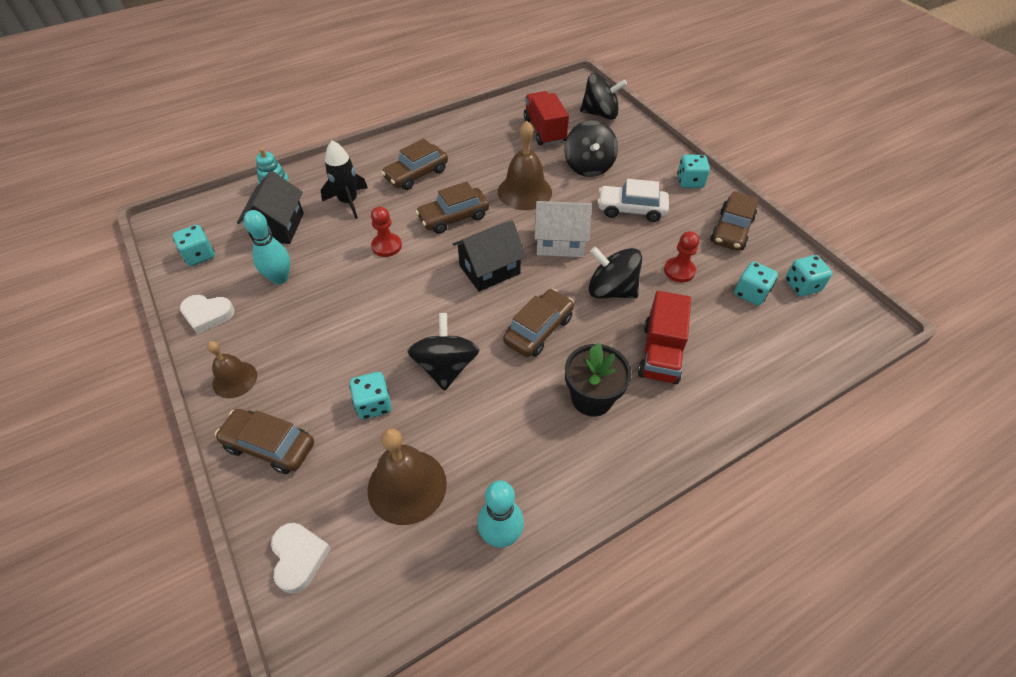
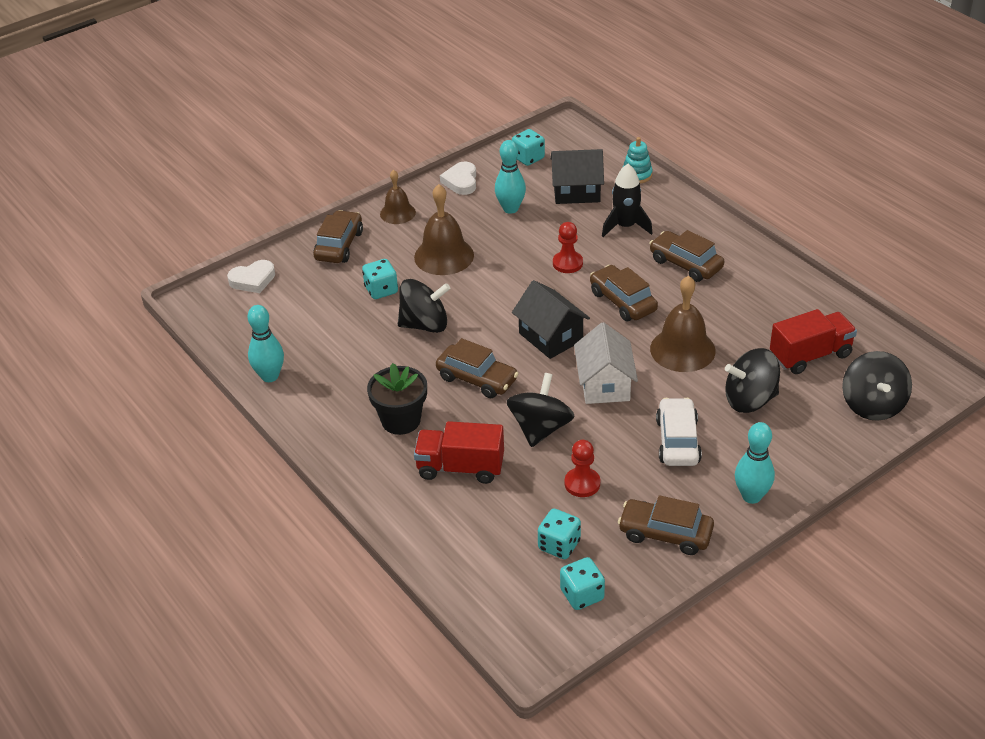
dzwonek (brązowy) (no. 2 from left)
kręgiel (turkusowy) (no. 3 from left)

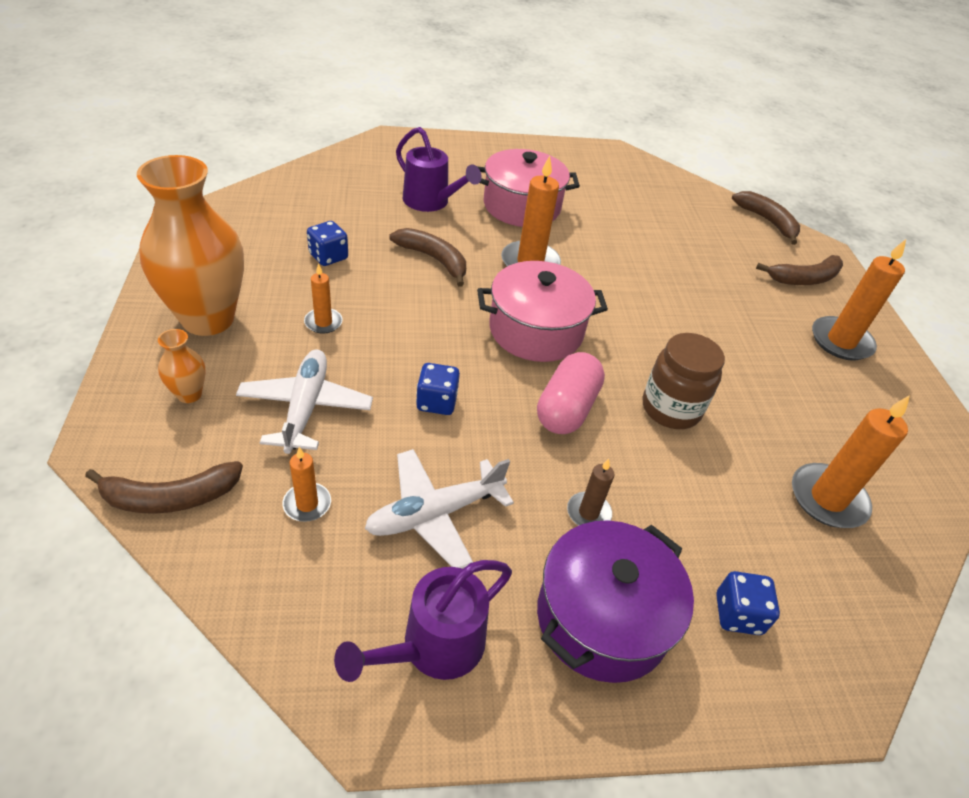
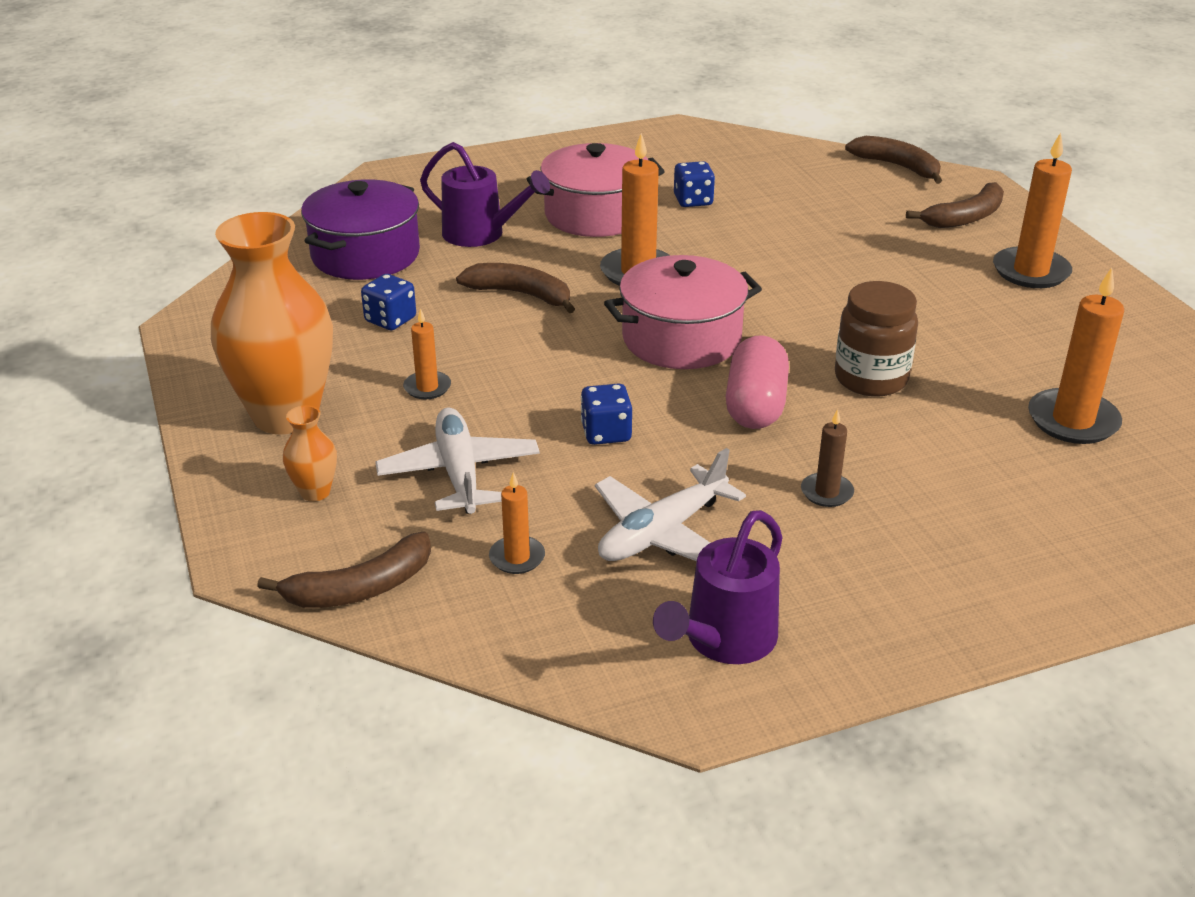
garnek (fioletowy)
kostka do gry (niebieski) (no. 3 from left)

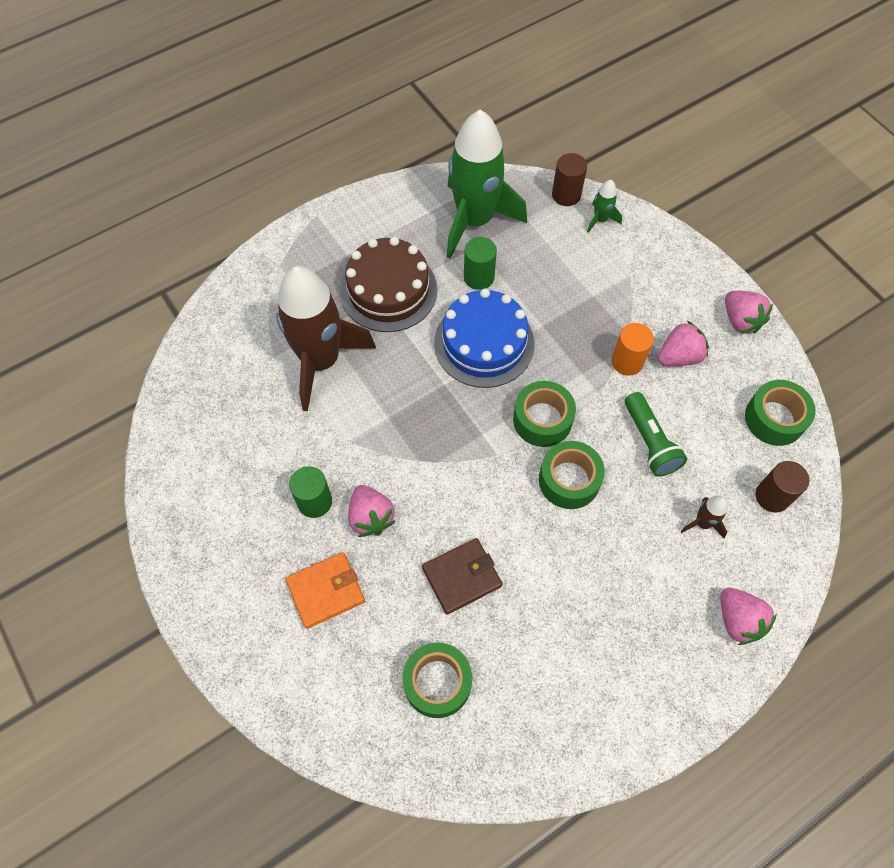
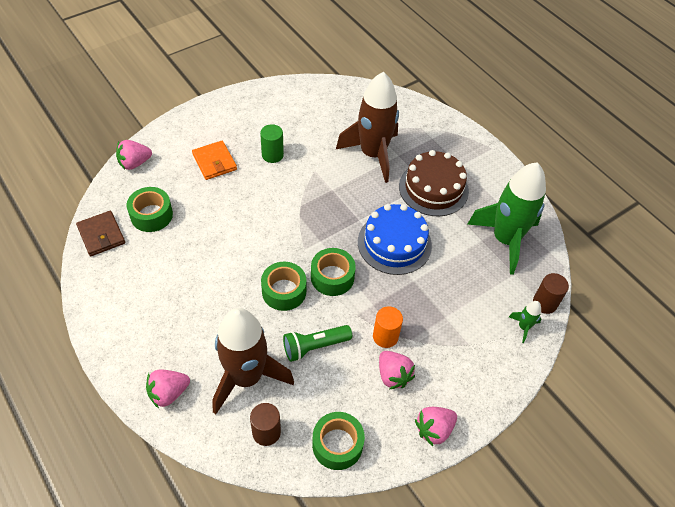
portfel (brązowy)
truskawka (różowy) (no. 1 from left)
rakieta (brązowy) (no. 1 from left)
walec (zielony) (no. 2 from left in the first image)

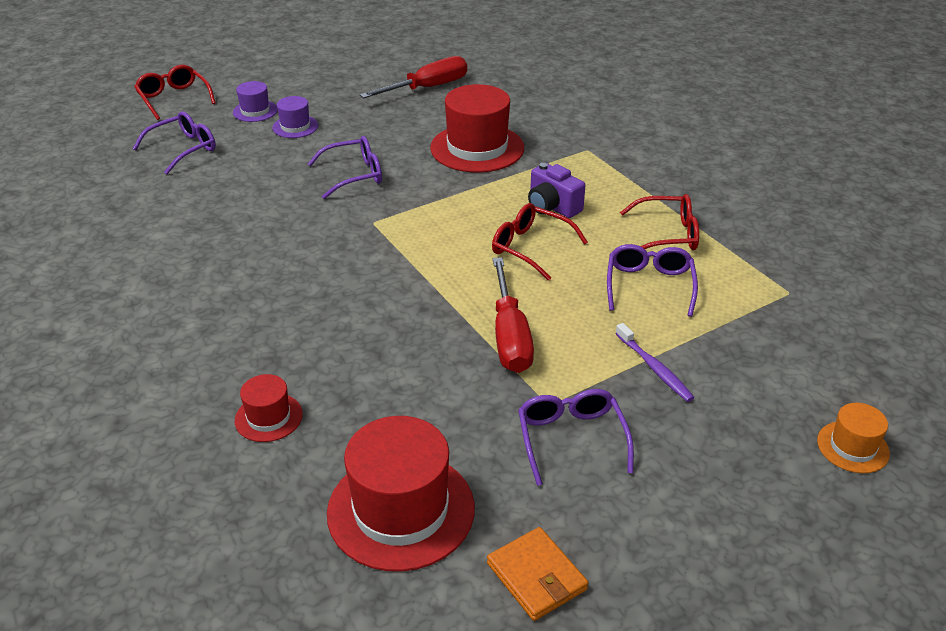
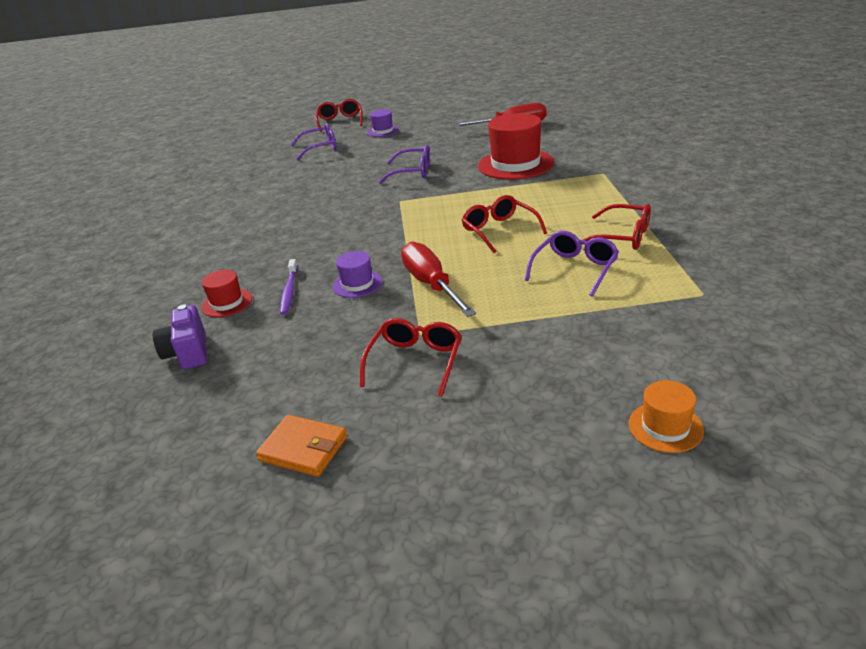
aparat fotograficzny (fioletowy)
portfel (pomarańczowy)
szczoteczka do zębów (fioletowy)
kapelusz (fioletowy) (no. 1 from left)
okulary (czerwony) (no. 2 from left)
śrubokręt (czerwony) (no. 1 from left)
kapelusz (czerwony) (no. 2 from left in the first image)

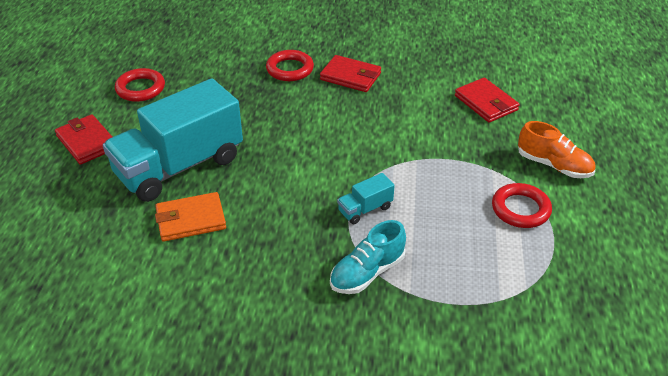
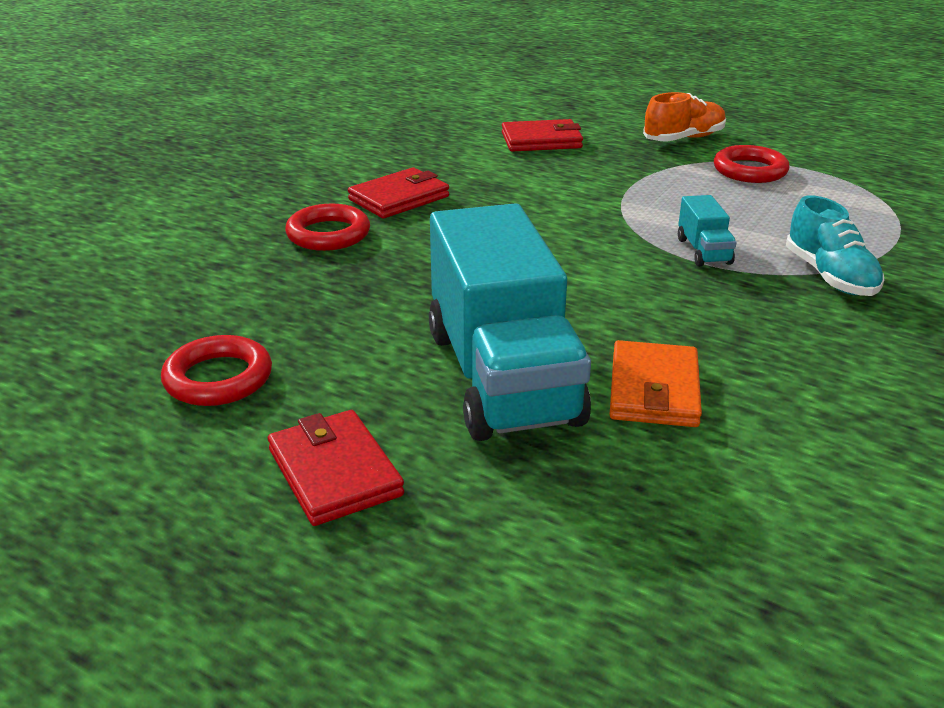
portfel (czerwony) (no. 1 from left)

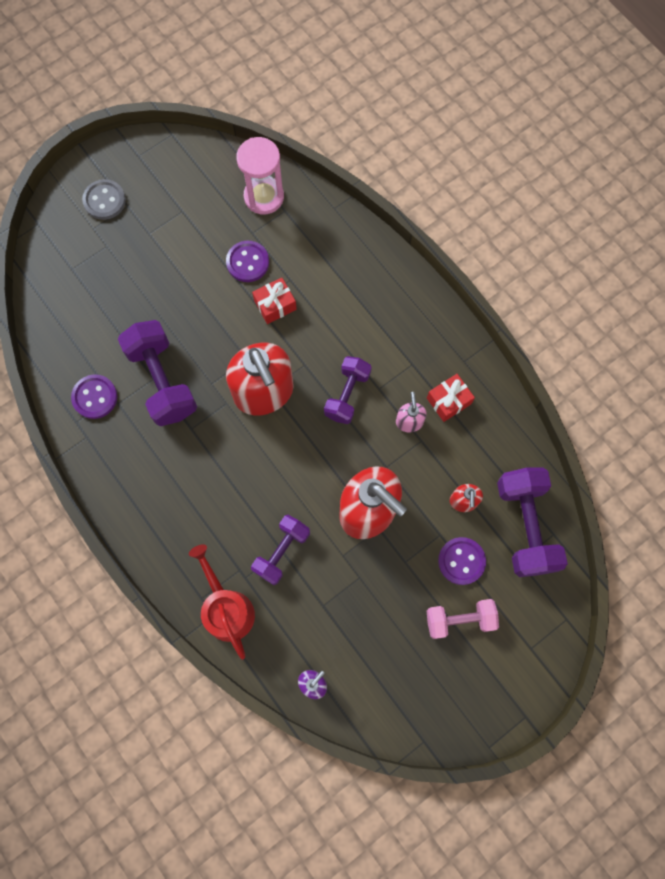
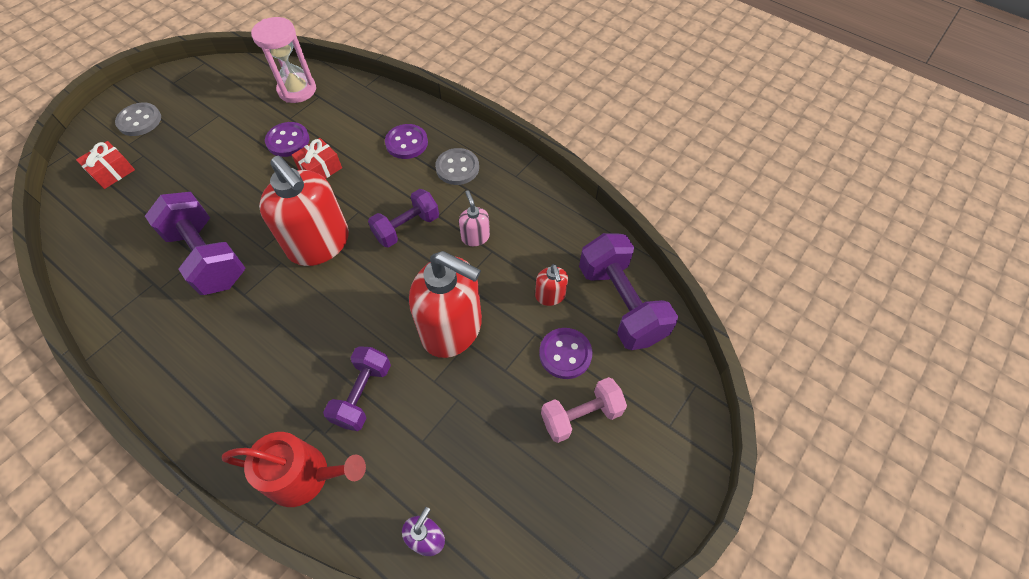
prezent (czerwony) (no. 1 from left)
konewka (czerwony)
hantel (fioletowy) (no. 3 from left)
guzik (fioletowy) (no. 2 from left)
guzik (szary) (no. 2 from left)

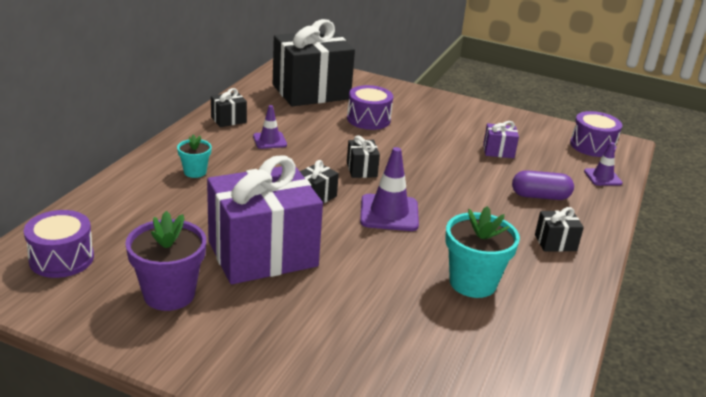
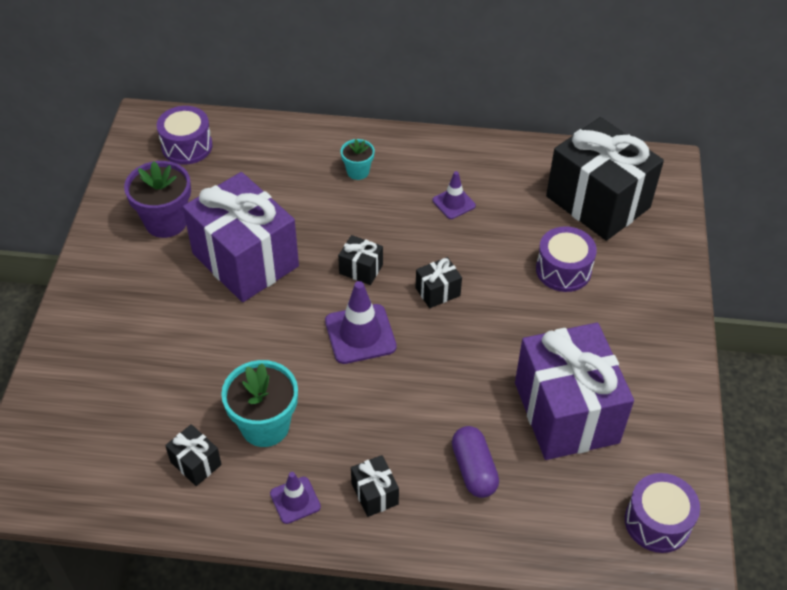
prezent (czarny) (no. 1 from left)
pachołek (fioletowy) (no. 1 from left)
prezent (fioletowy) (no. 2 from left)

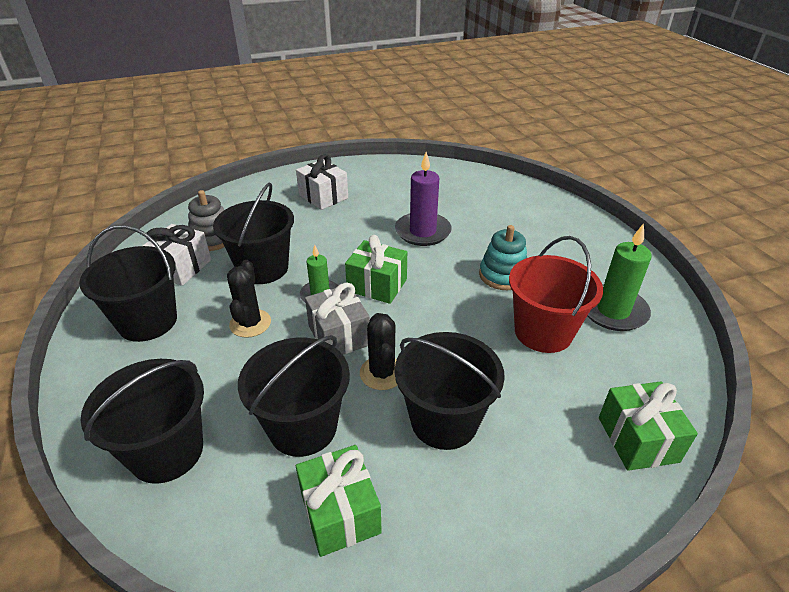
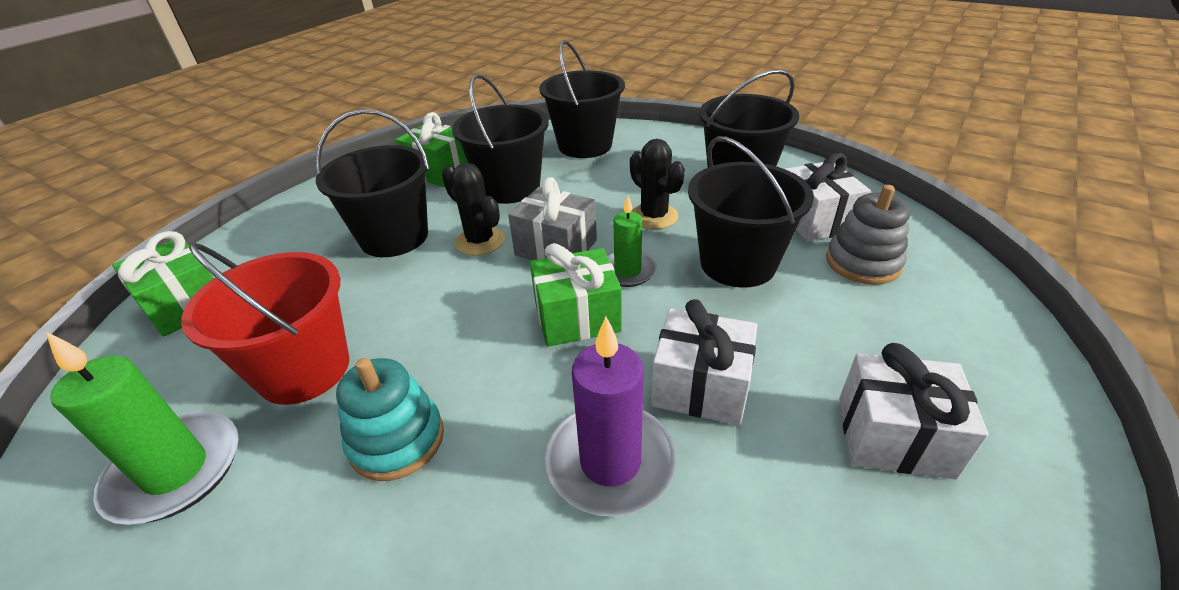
prezent (biały) (no. 1 from left)

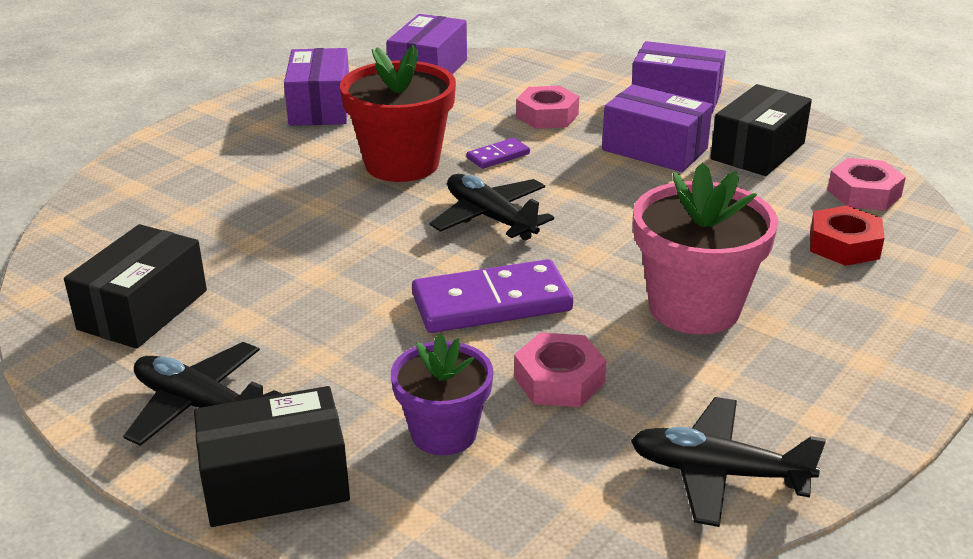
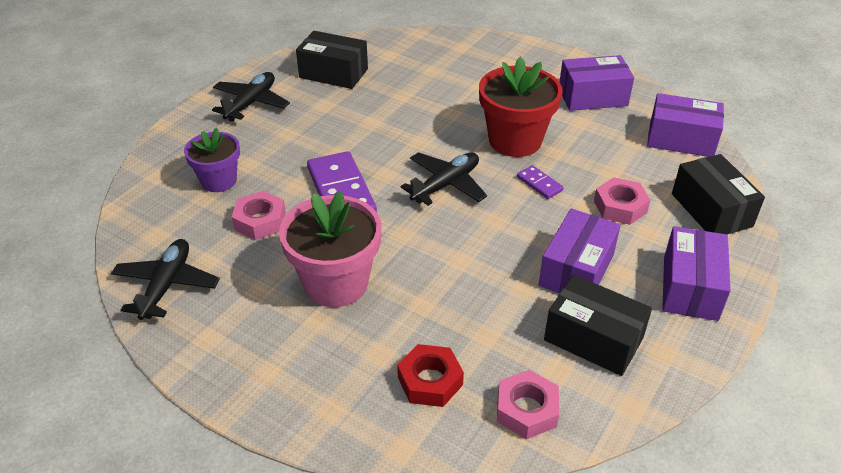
pudełko (czarny) (no. 3 from left)

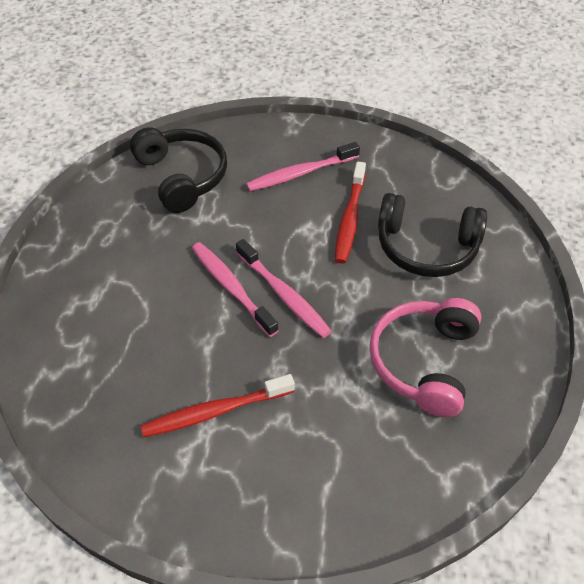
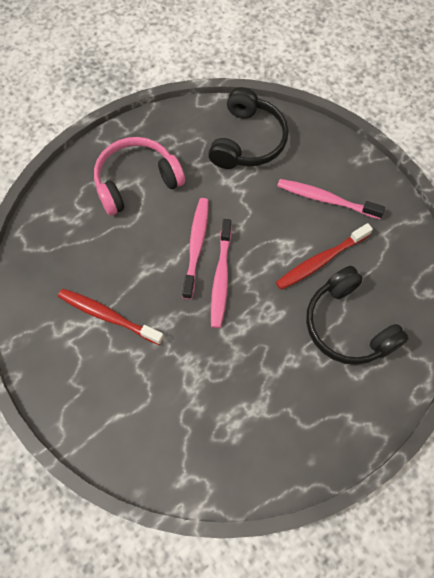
słuchawki (różowy)

